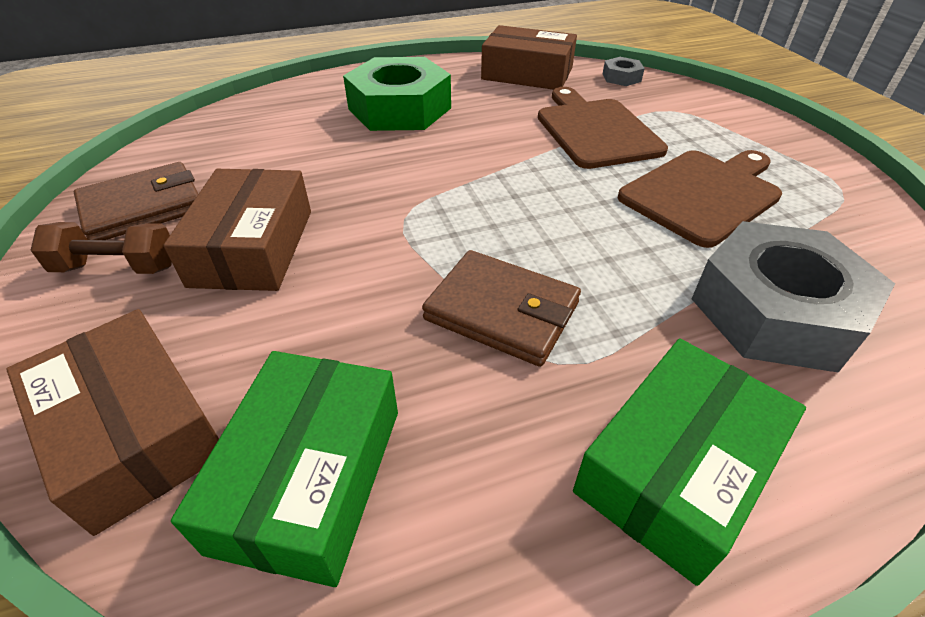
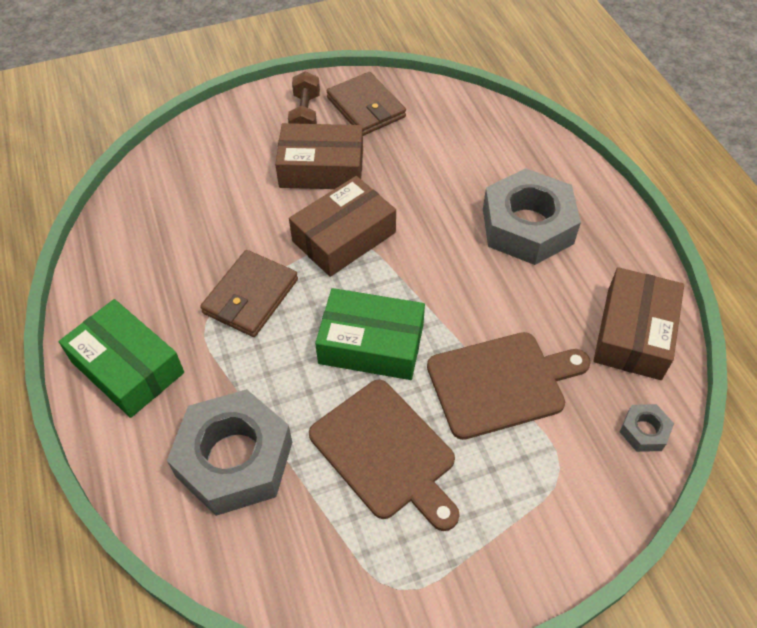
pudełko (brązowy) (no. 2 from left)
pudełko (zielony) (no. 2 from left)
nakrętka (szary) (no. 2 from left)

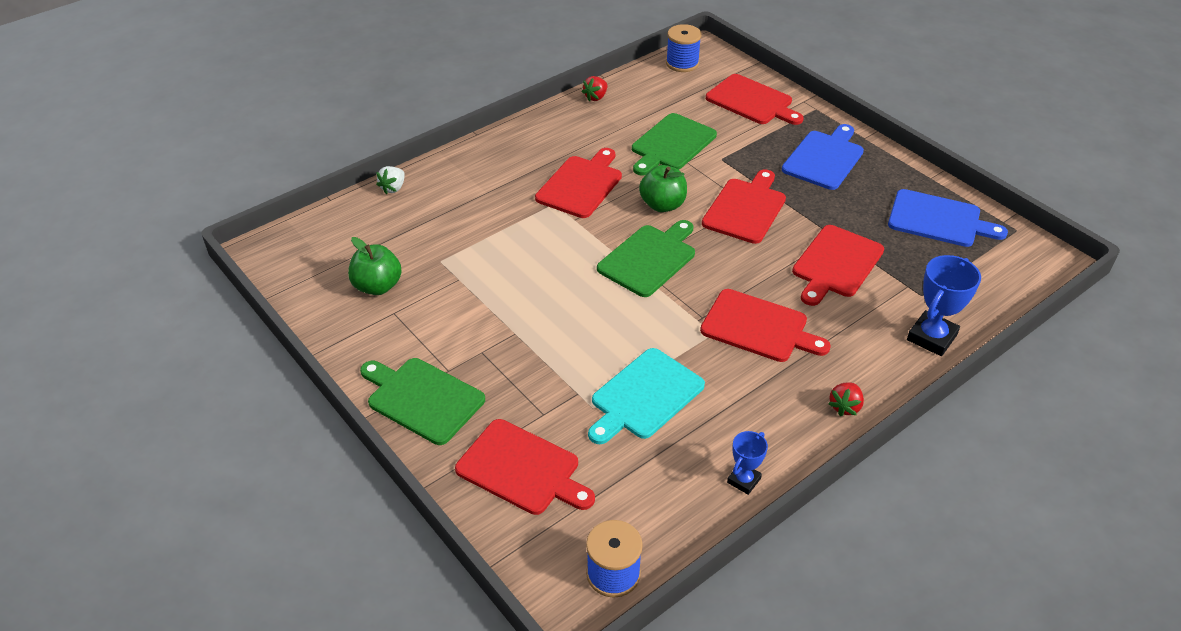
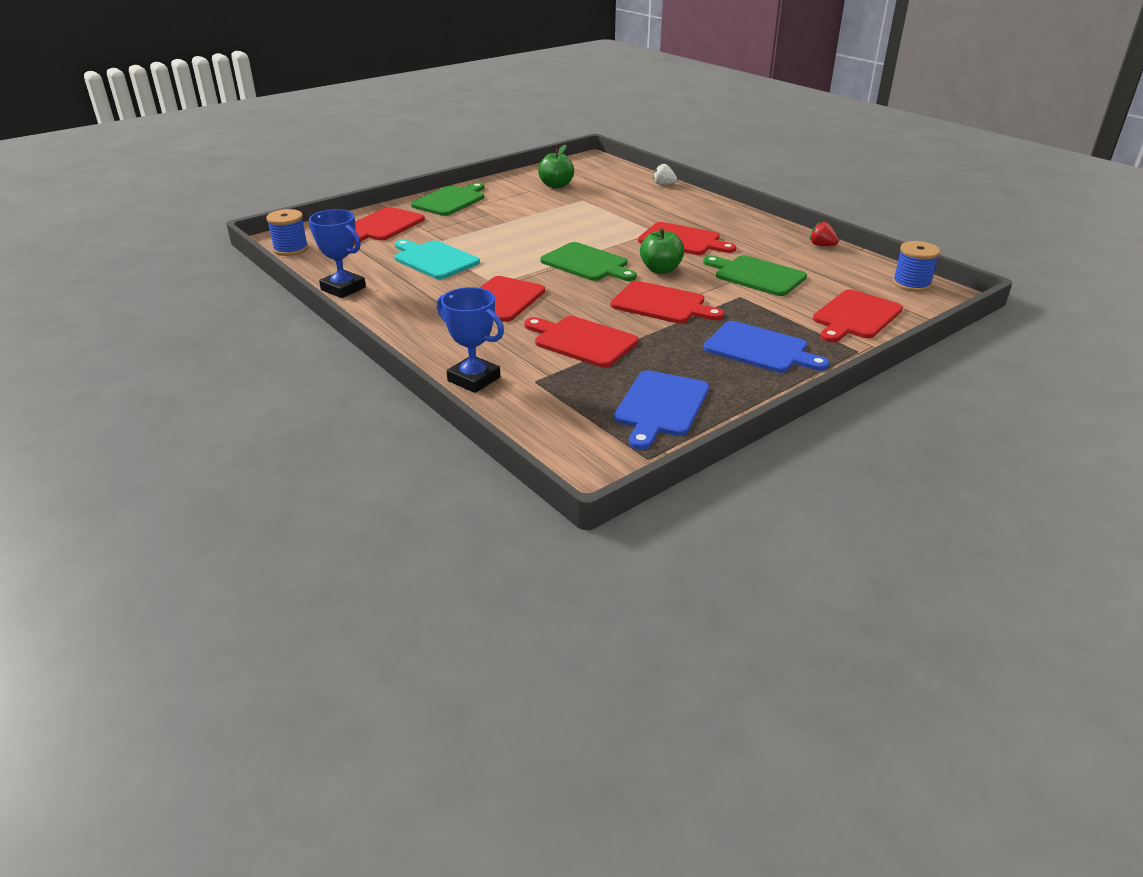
puchar (niebieski) (no. 1 from left)
truskawka (czerwony) (no. 2 from left in the first image)

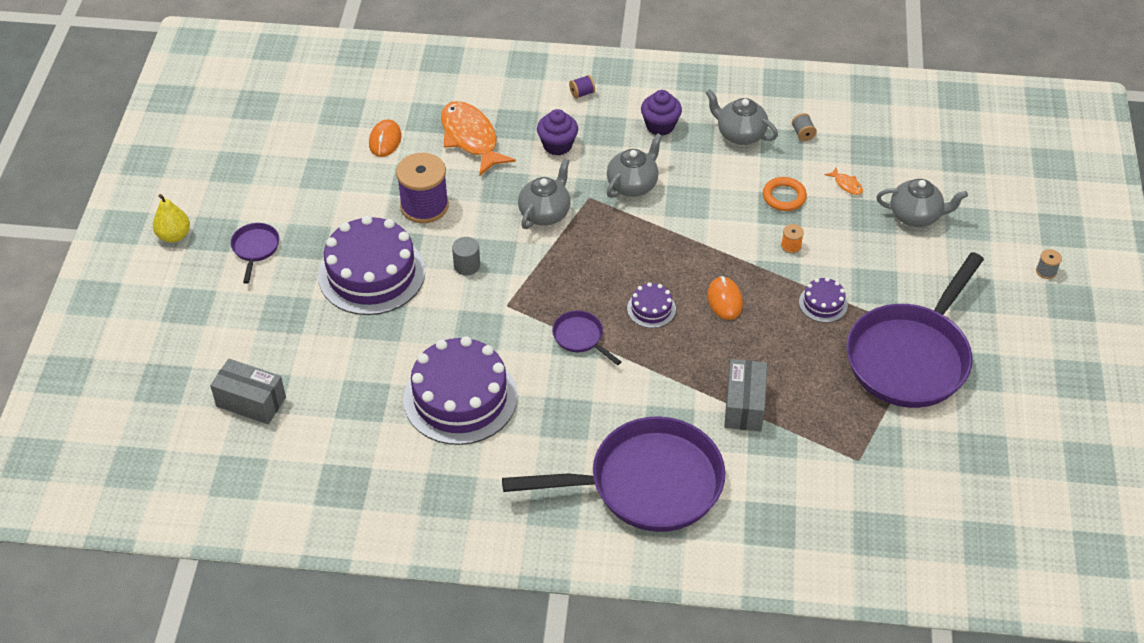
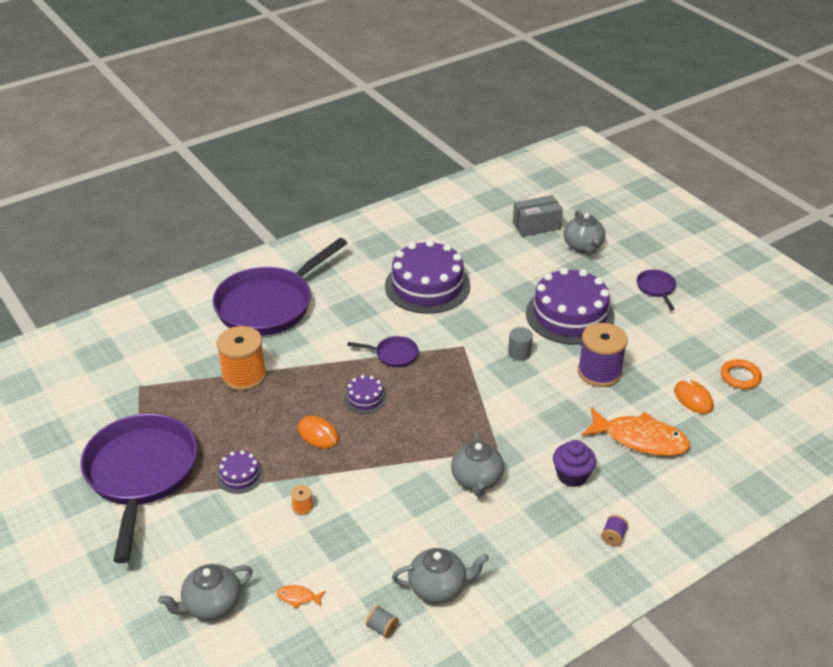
szpulka (pomarańczowy) (no. 1 from left)
imbryk (szary) (no. 4 from left)
patelnia (fioletowy) (no. 4 from left)
pierścień (pomarańczowy)
gruszka (żółty)
muffinka (fioletowy) (no. 2 from left in the first image)
szpulka (szary) (no. 2 from left in the first image)

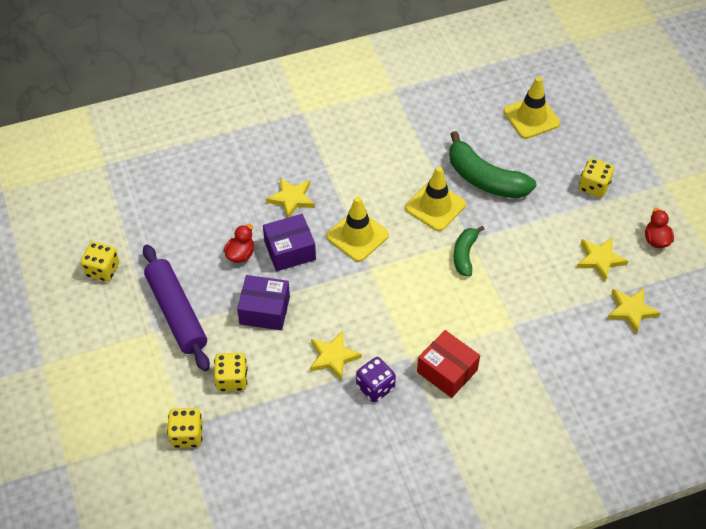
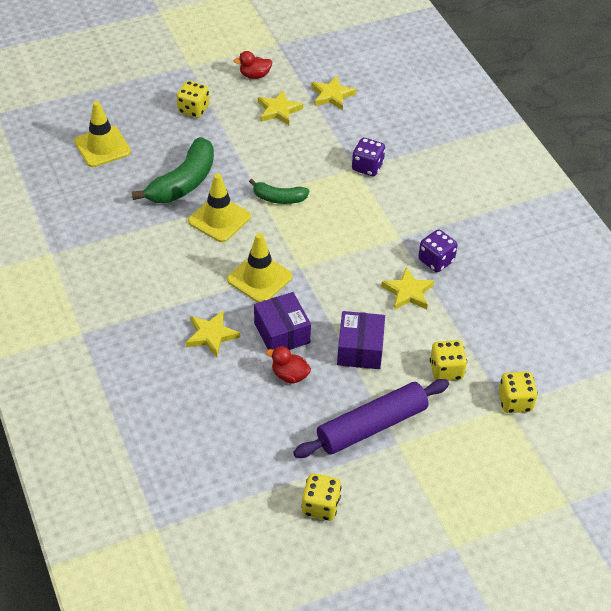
kostka do gry (fioletowy) (no. 1 from left)
pudełko (czerwony)

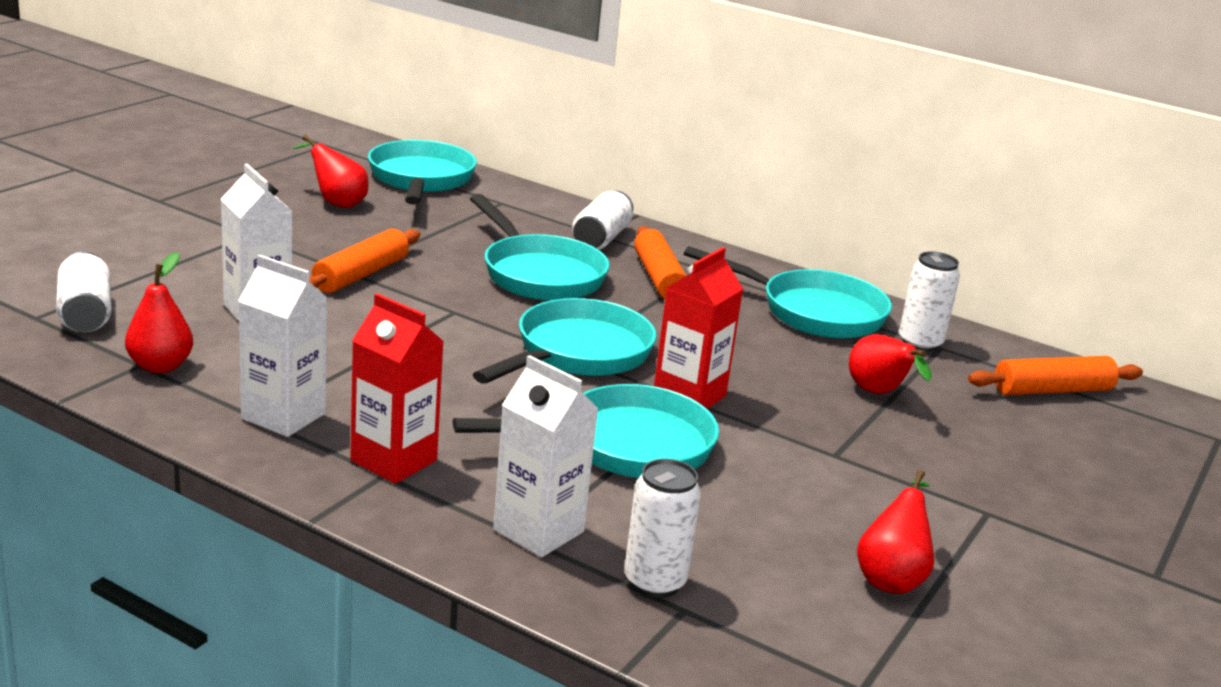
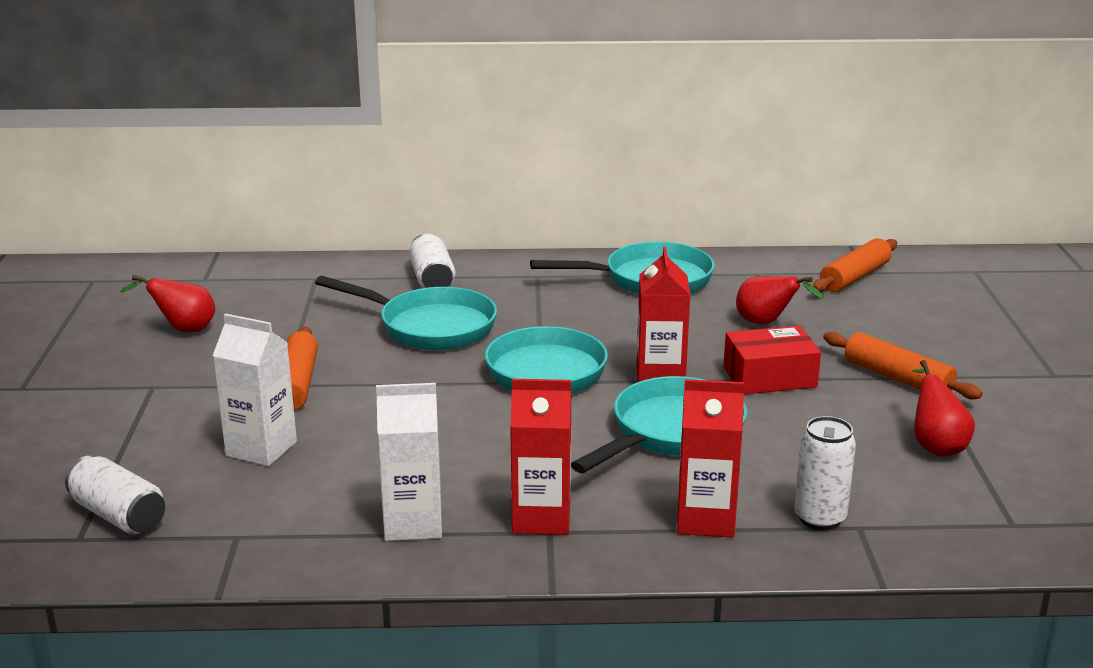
karton mleka (czerwony) (no. 3 from left)
pudełko (czerwony)
wałek do ciasta (pomarańczowy) (no. 3 from left)
gruszka (czerwony) (no. 1 from left in the first image)
patelnia (turkusowy) (no. 1 from left in the first image)
puszka (biały) (no. 4 from left in the first image)

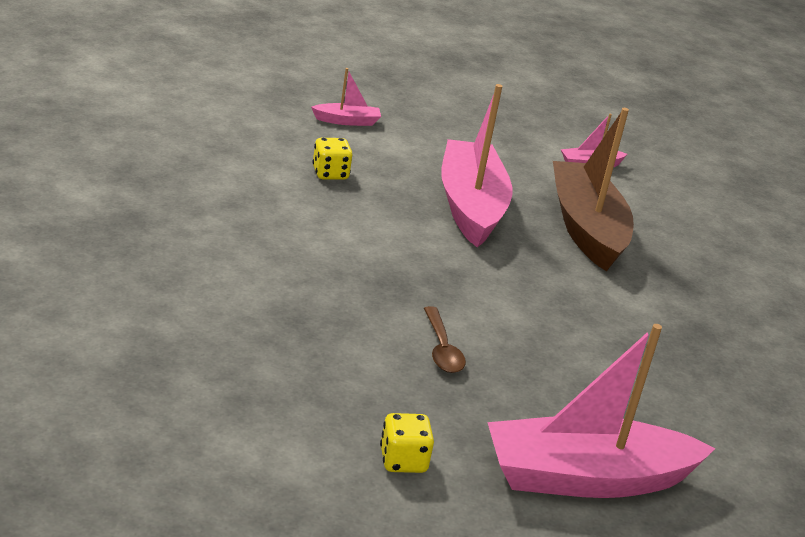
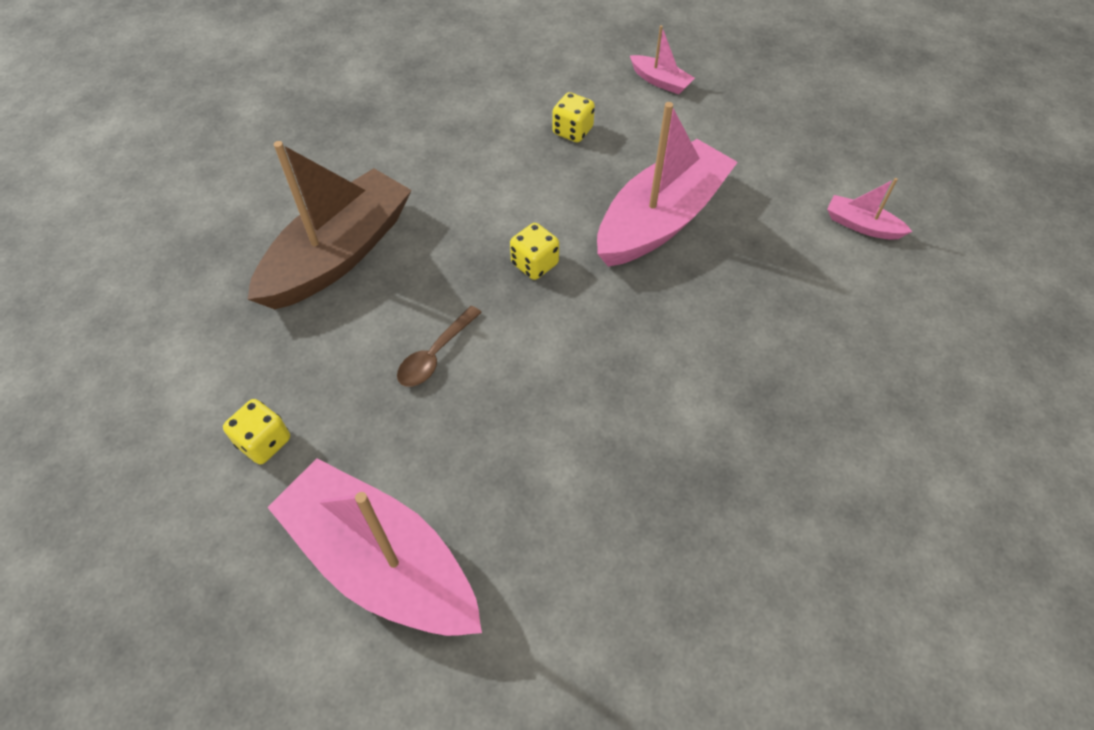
łódka (brązowy)
kostka do gry (żółty) (no. 2 from left)

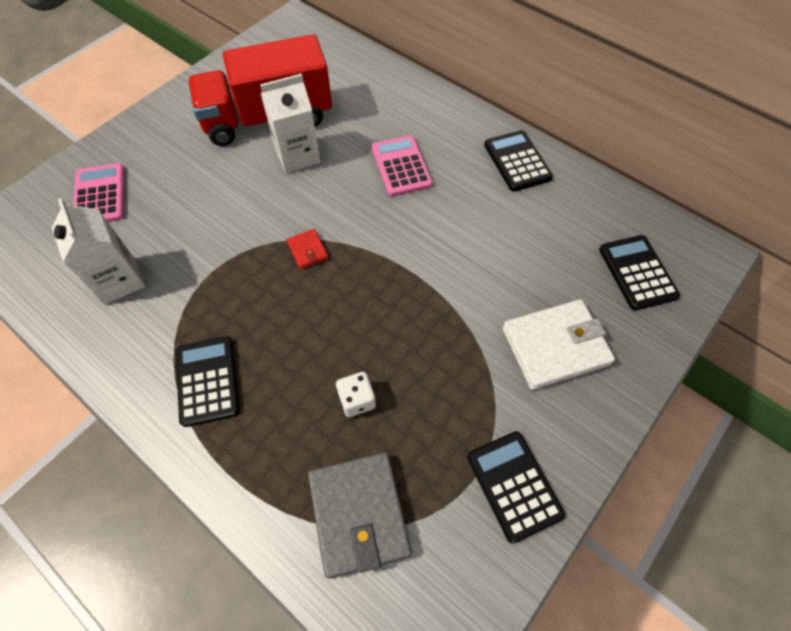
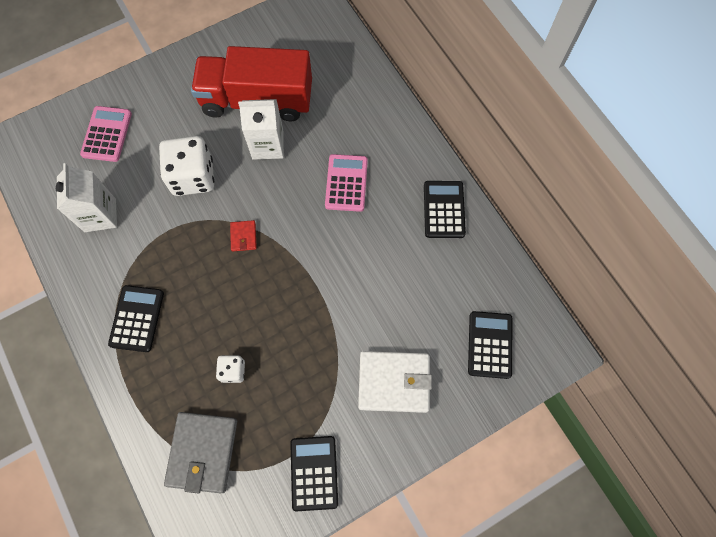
kostka do gry (biały) (no. 1 from left)

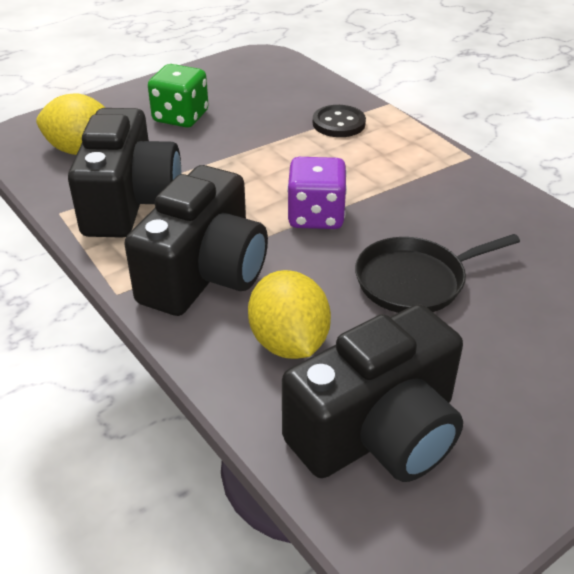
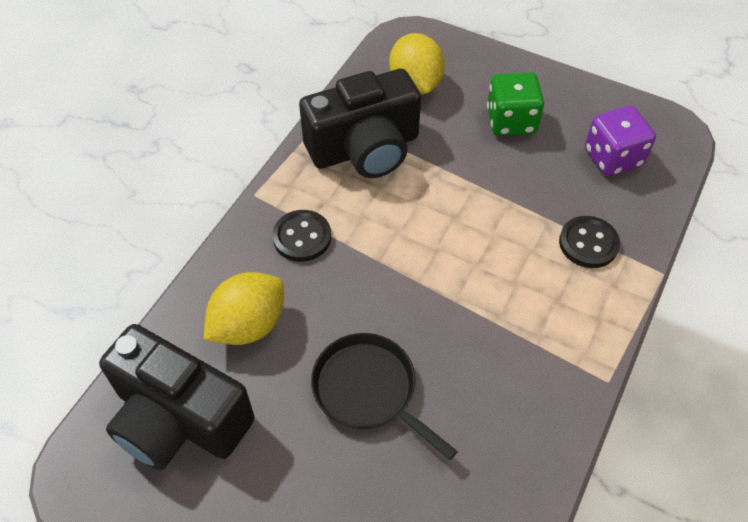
guzik (czarny) (no. 1 from left)
kostka do gry (fioletowy)

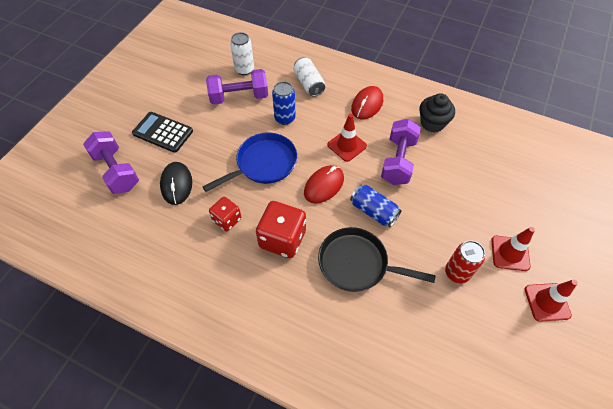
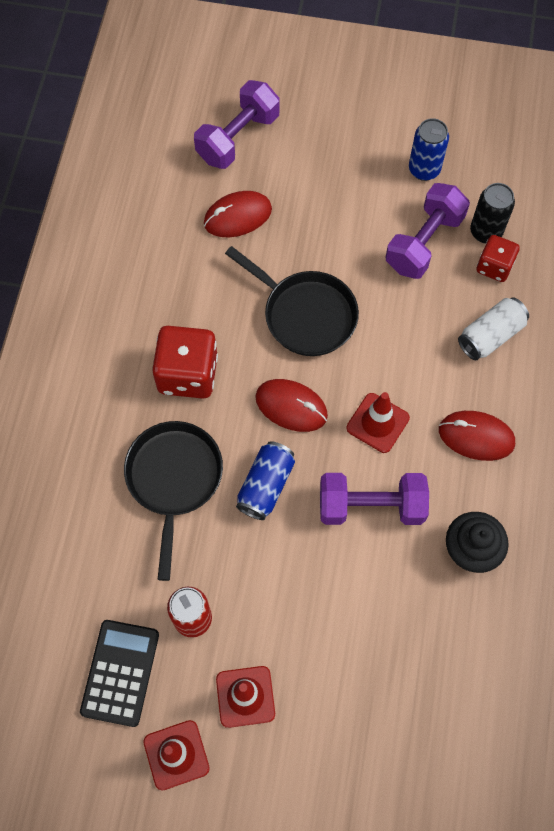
kalkulator (czarny)
myszka (czerwony) (no. 1 from left)
patelnia (czarny) (no. 2 from left)
hantel (fioletowy) (no. 3 from left)
puszka (niebieski) (no. 2 from left)
puszka (czarny)
kostka do gry (czerwony) (no. 2 from left)

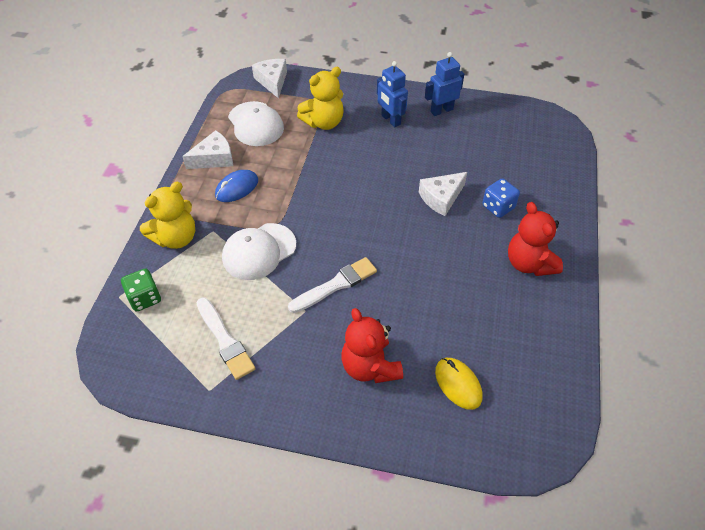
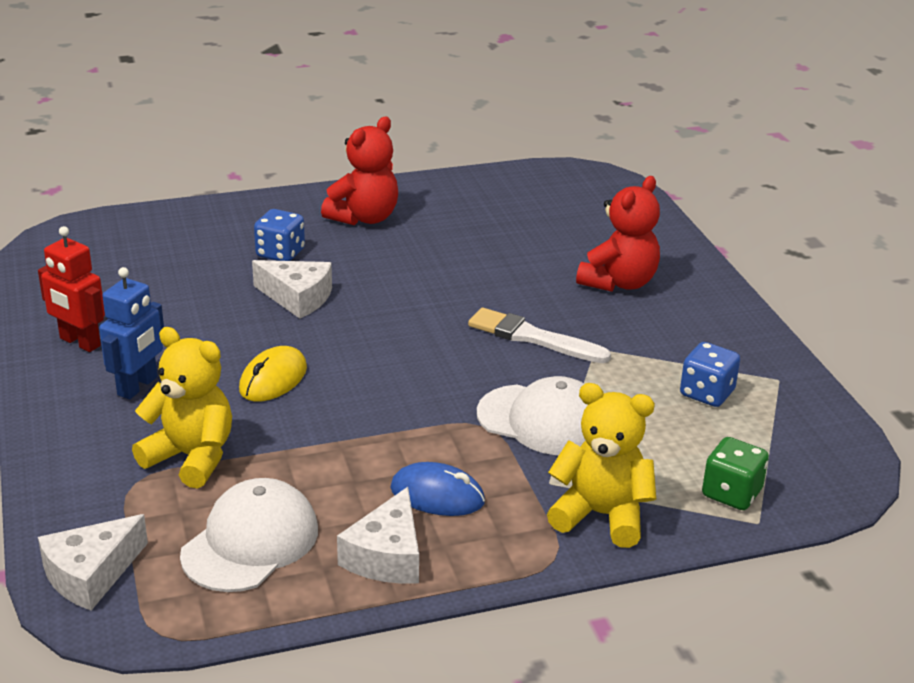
robot (czerwony)
myszka (żółty)
ser (biały) (no. 3 from left)
kostka do gry (niebieski) (no. 2 from left)

